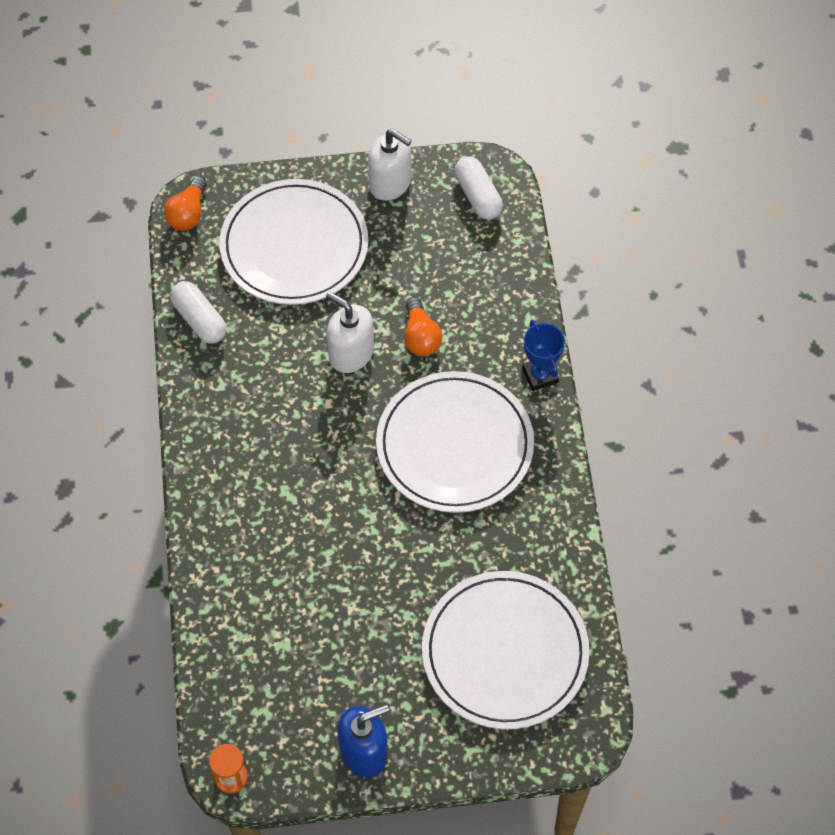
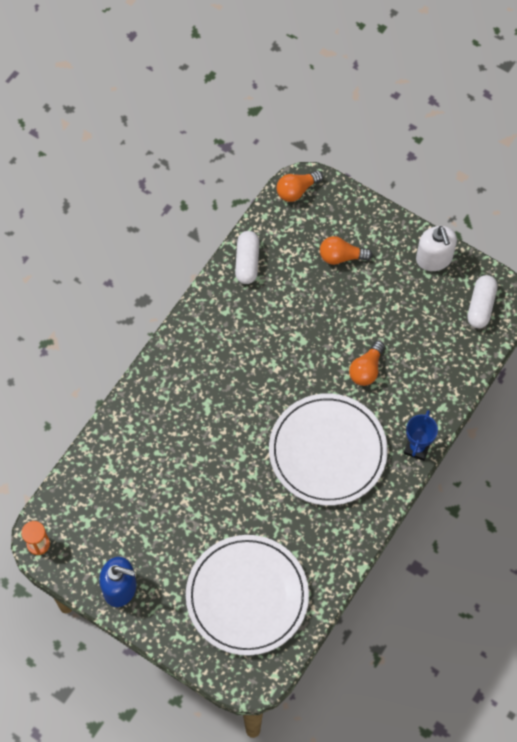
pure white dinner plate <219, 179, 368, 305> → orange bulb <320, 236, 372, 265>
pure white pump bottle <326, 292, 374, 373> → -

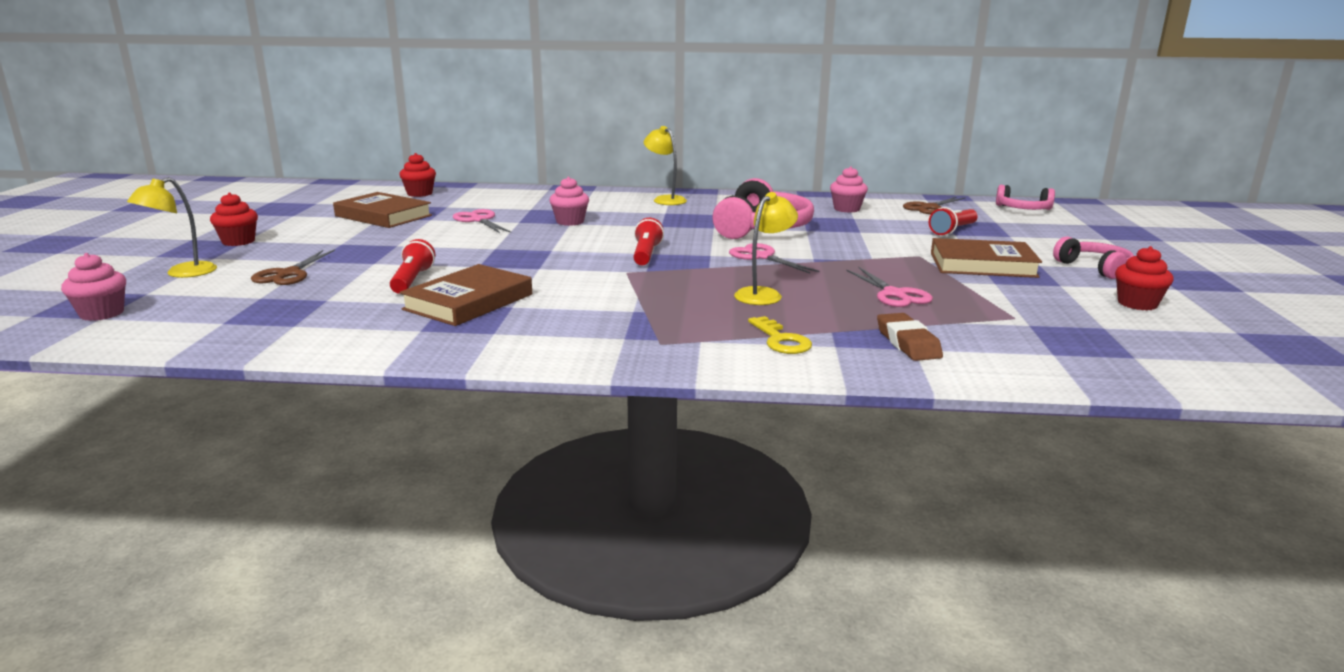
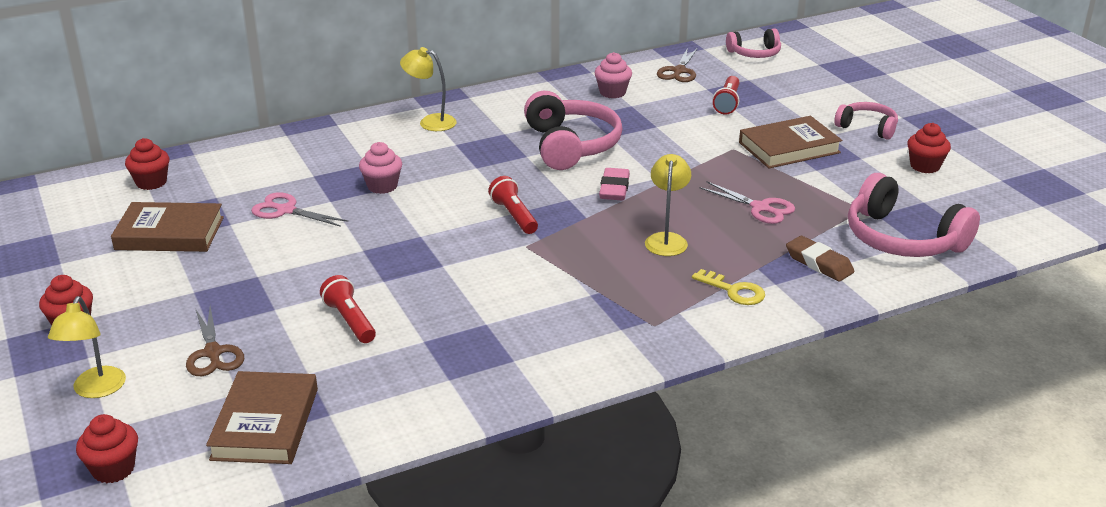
pink scissors <729, 243, 819, 273> → pink gum eraser <599, 168, 630, 200>
pink muffin <61, 253, 126, 321> → red muffin <76, 414, 138, 483>
brown hardcover <400, 264, 532, 326> → brown hardcover <206, 371, 318, 464>, shifted
- → pink over-ear headphones <848, 173, 980, 257>

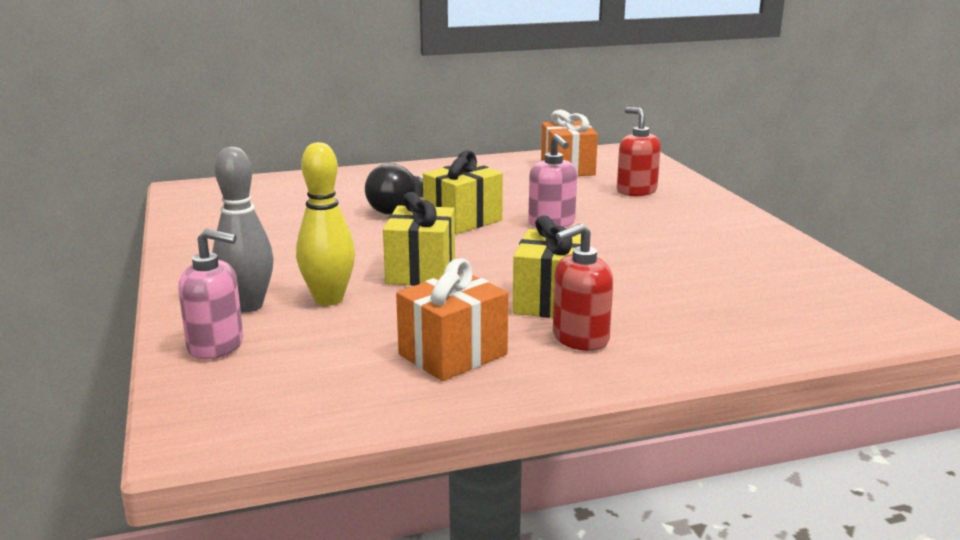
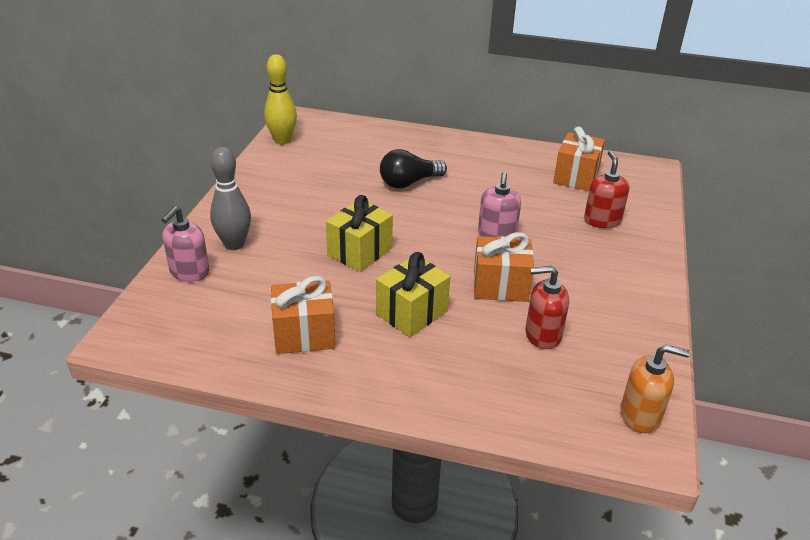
golden skittle <296, 142, 355, 306> → golden skittle <264, 54, 297, 144>, shifted
golden present <423, 150, 503, 234> → -
red pump bottle <553, 223, 613, 351> → red pump bottle <525, 266, 569, 349>, shifted
pink pump bottle <178, 229, 243, 359> → pink pump bottle <161, 206, 209, 282>, 75 degrees clockwise
- → orange present <473, 232, 534, 302>
- → orange pump bottle <620, 344, 690, 433>

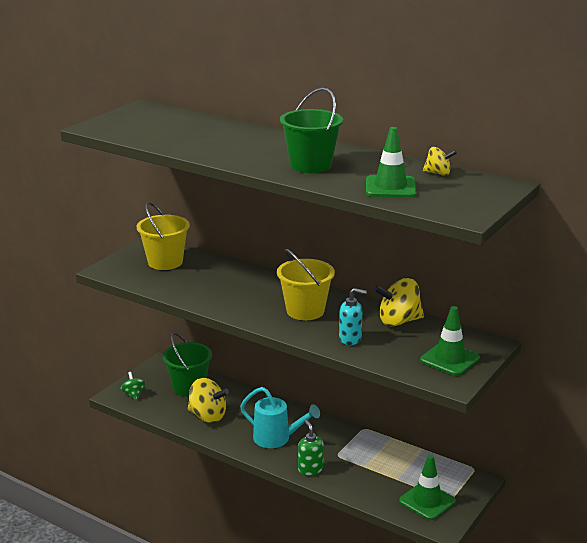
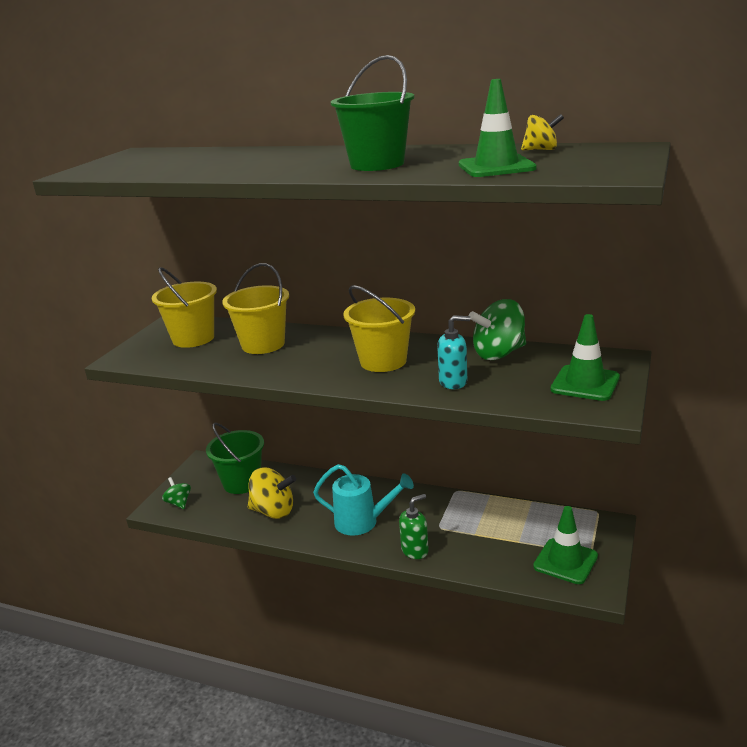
golden toy top <374, 278, 424, 326> → emerald toy top <469, 299, 526, 360>
emerald pump bottle <298, 420, 324, 475> → emerald pump bottle <399, 494, 429, 559>, 90 degrees clockwise
- → golden bucket <222, 263, 289, 354>

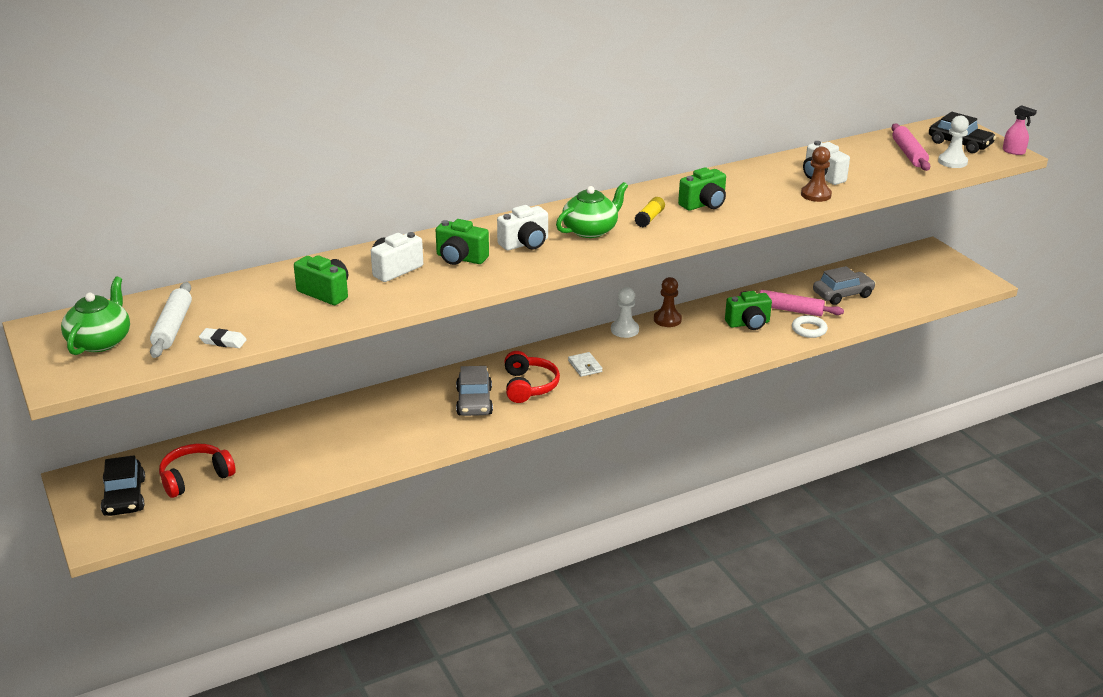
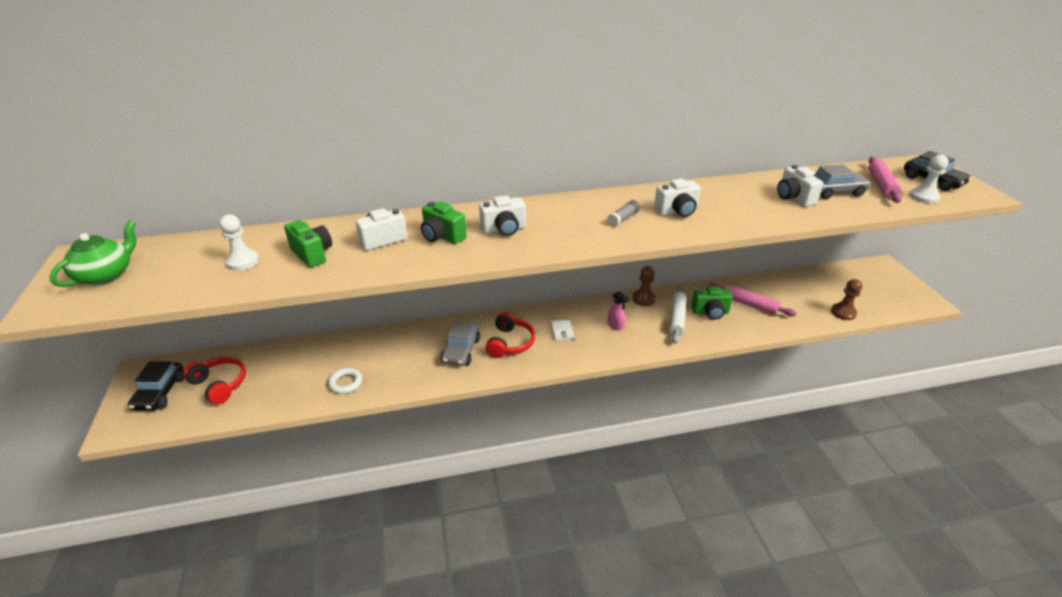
pink sprayer <1003, 105, 1037, 155> → pink sprayer <608, 291, 629, 331>, shifted
brown game pawn <801, 147, 832, 202> → brown game pawn <831, 279, 862, 320>, shifted
emerald photo camera <678, 167, 726, 210> → pure white photo camera <654, 179, 701, 217>
emerald teapot <556, 182, 628, 238> → -
golden glue <635, 197, 665, 227> → ash-grey glue <607, 200, 640, 227>
ash-grey automobile <813, 266, 876, 305> → ash-grey automobile <814, 164, 871, 199>, shifted
pure white rolling pin <150, 282, 192, 358> → pure white rolling pin <669, 286, 687, 344>, shifted
pure white game pawn <611, 287, 639, 338> → pure white game pawn <219, 214, 259, 271>, shifted
pure white hoop <792, 315, 828, 338> → pure white hoop <328, 368, 362, 394>, shifted
pure white gum eraser <199, 328, 247, 348> → -
red over-ear headphones <159, 444, 236, 498> → red over-ear headphones <183, 356, 246, 405>, 60 degrees clockwise

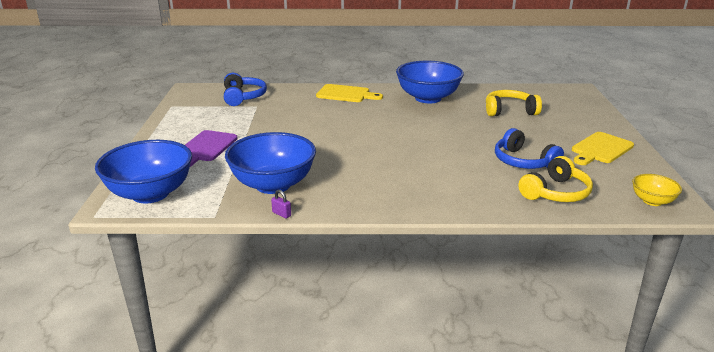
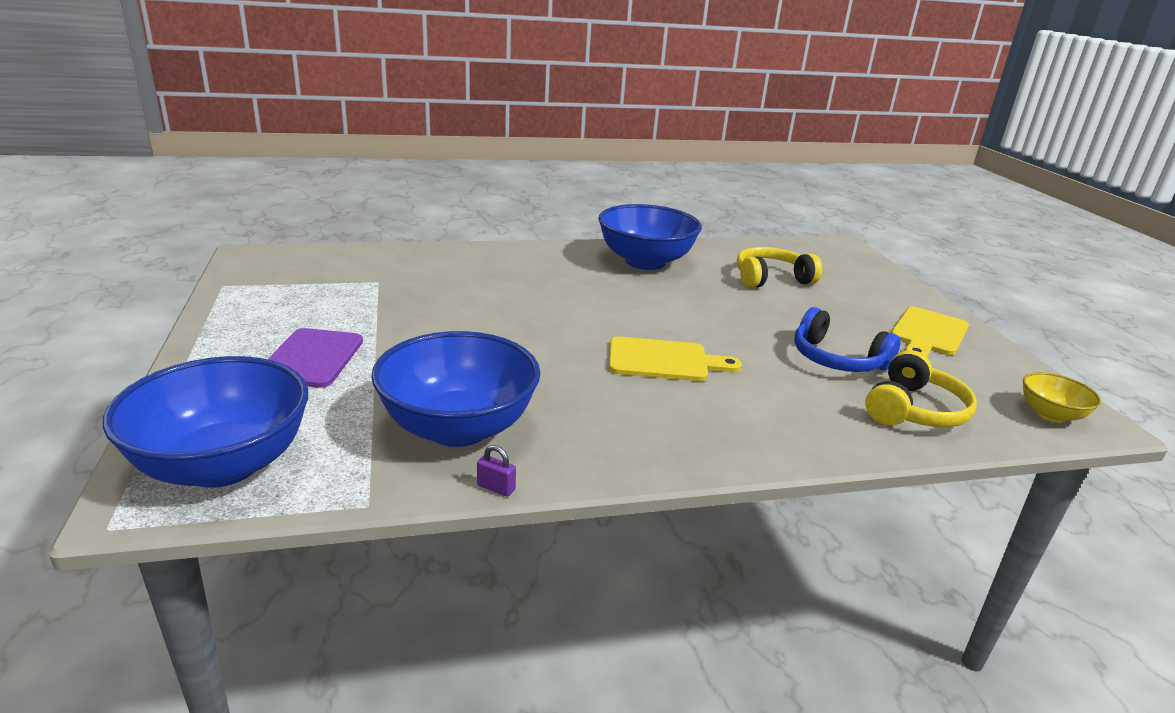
blue over-ear headphones <224, 73, 267, 106> → -
golden bread board <316, 84, 383, 102> → golden bread board <608, 337, 742, 381>, shifted

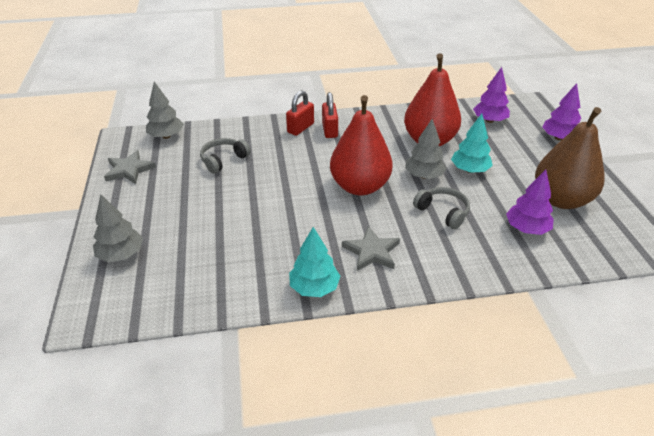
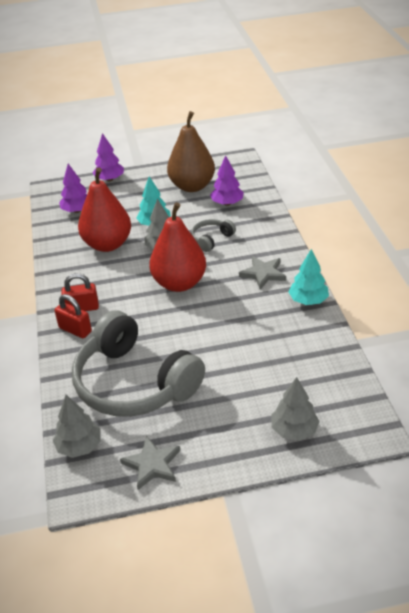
ash-grey over-ear headphones <200, 138, 251, 174> → ash-grey over-ear headphones <72, 310, 205, 417>, x2.34

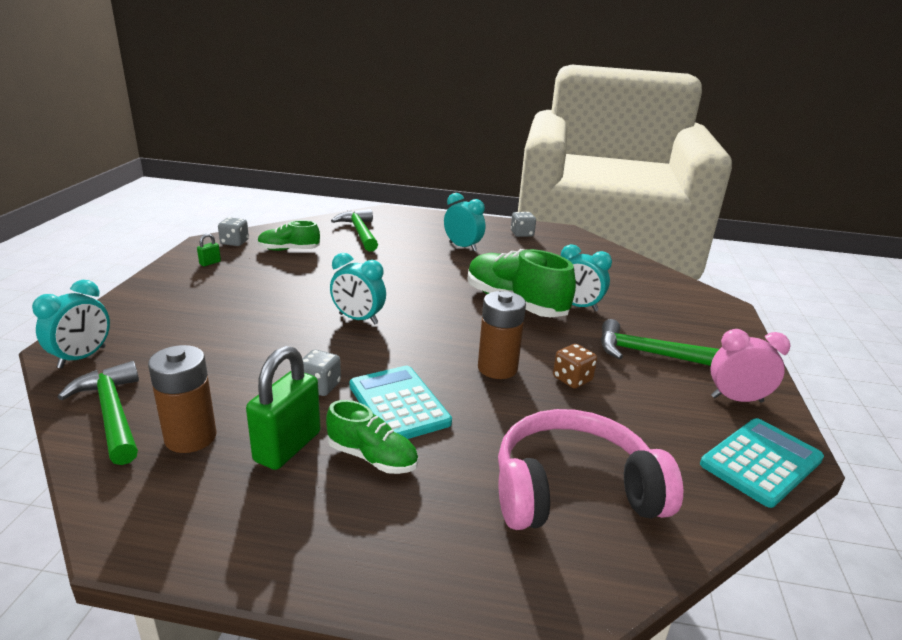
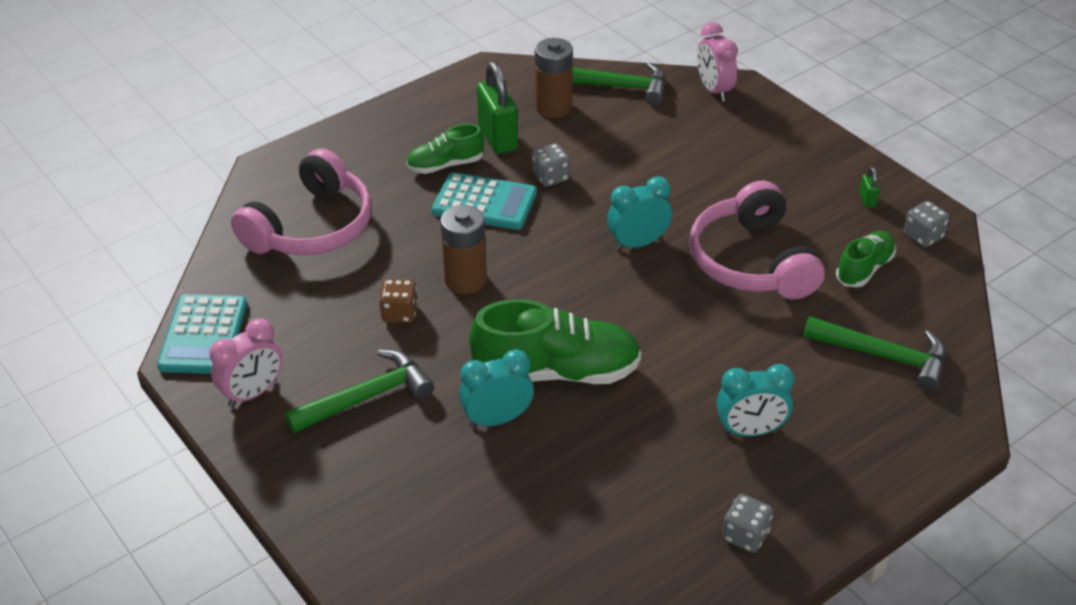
teal alarm clock <32, 280, 110, 369> → pink alarm clock <697, 22, 738, 102>
- → pink over-ear headphones <689, 181, 825, 300>

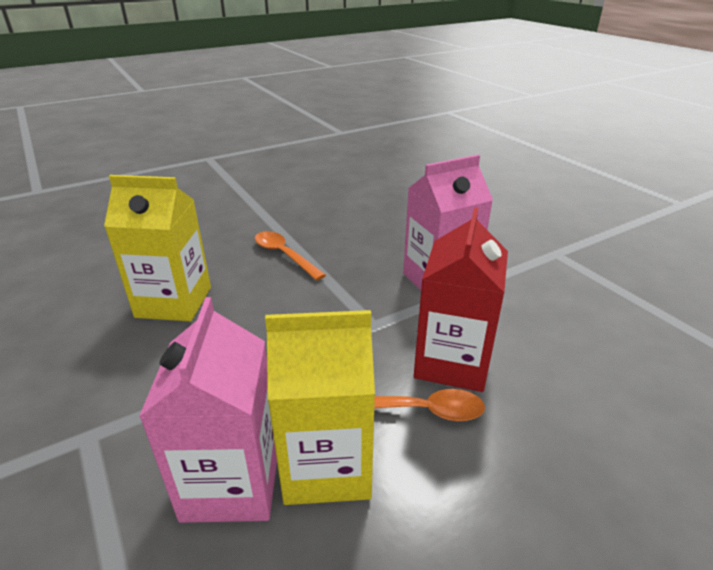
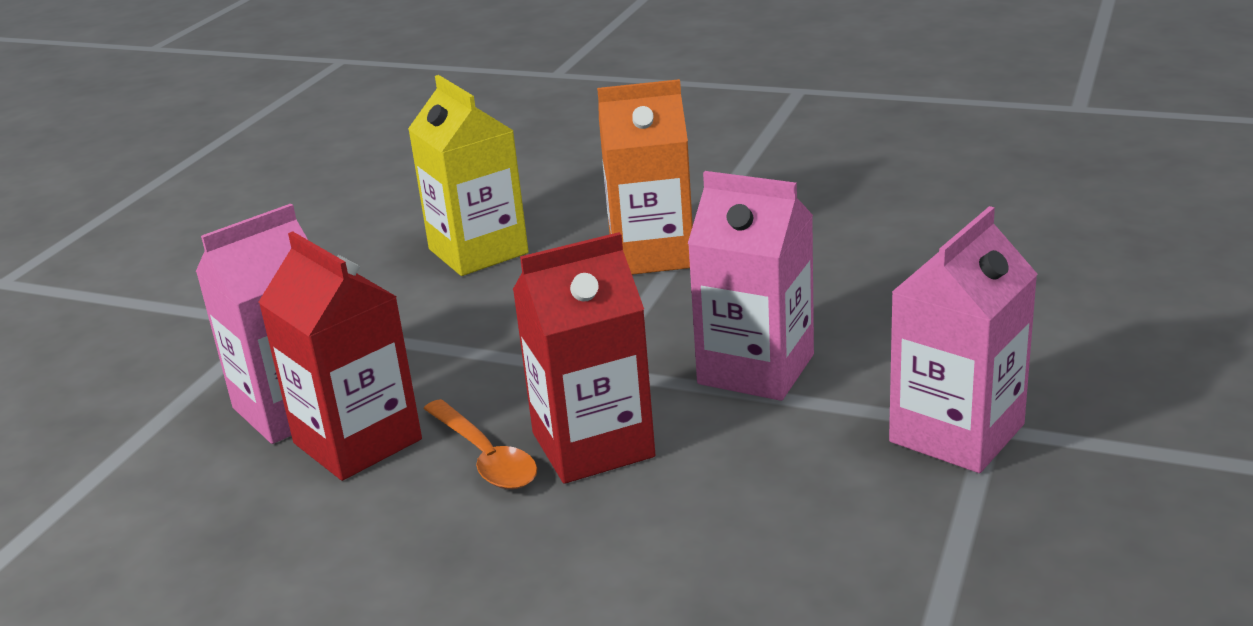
orange tablespoon <255, 231, 326, 280> → orange juice carton <597, 79, 693, 275>
golden juice carton <265, 310, 375, 505> → red juice carton <259, 232, 422, 481>
- → pink juice carton <889, 206, 1037, 473>

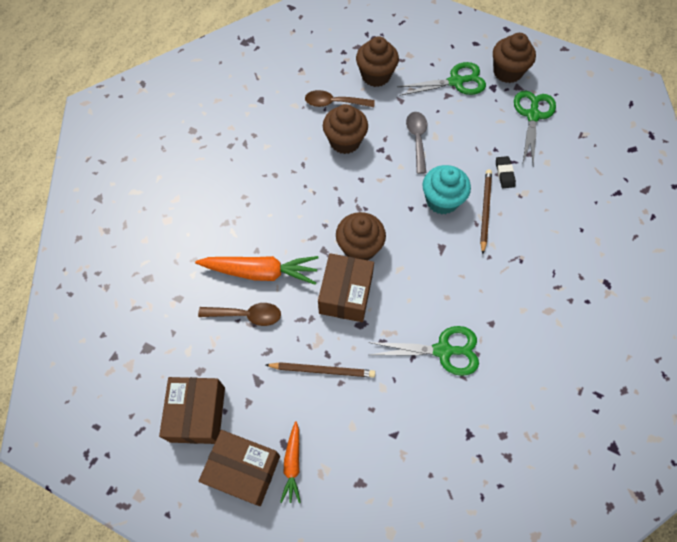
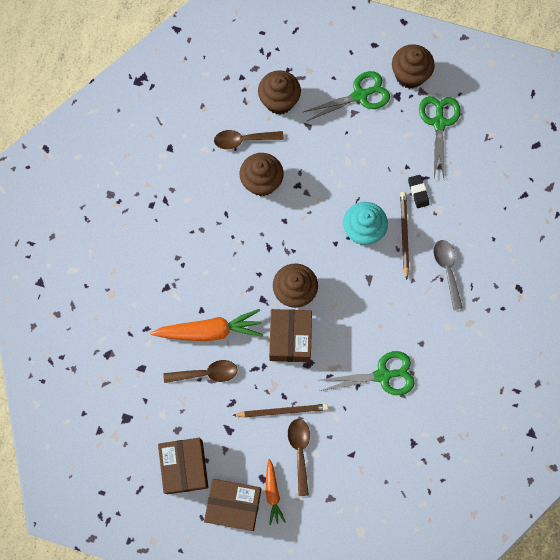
ash-grey tablespoon <406, 112, 427, 174> → ash-grey tablespoon <433, 240, 463, 310>, shifted
- → brown tablespoon <288, 419, 310, 496>

